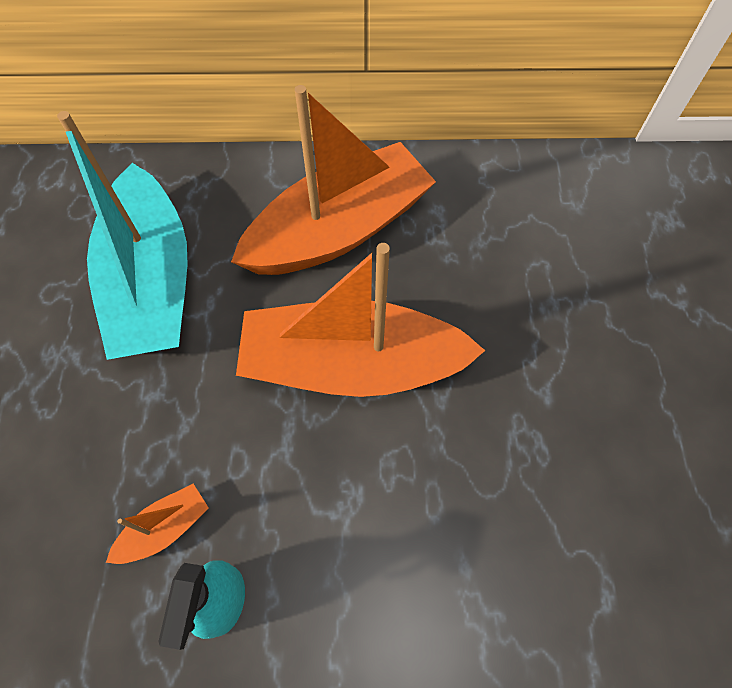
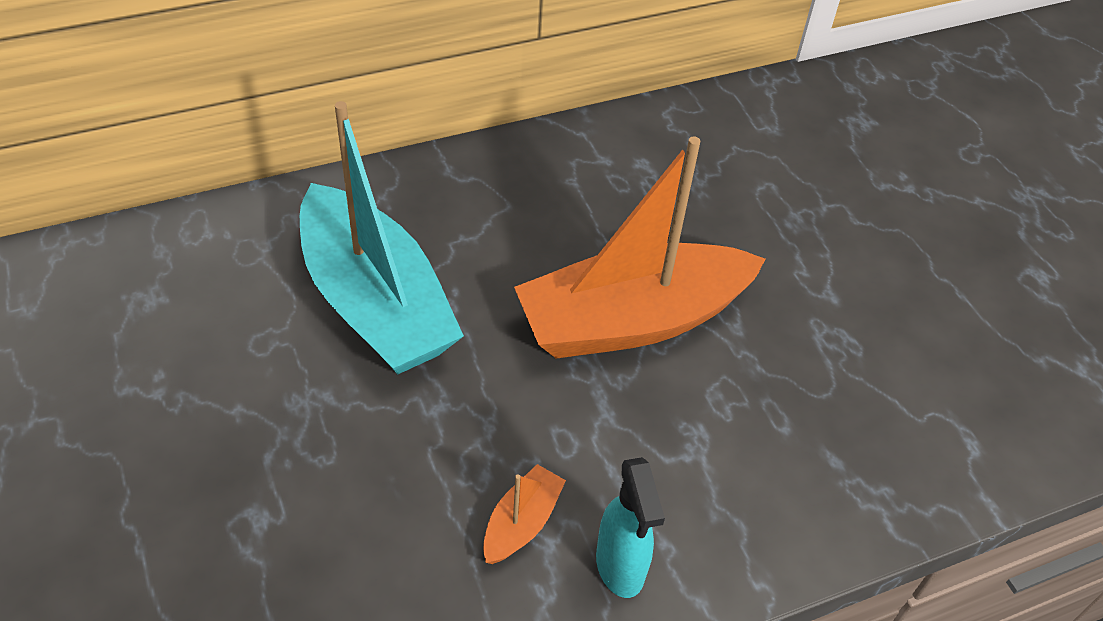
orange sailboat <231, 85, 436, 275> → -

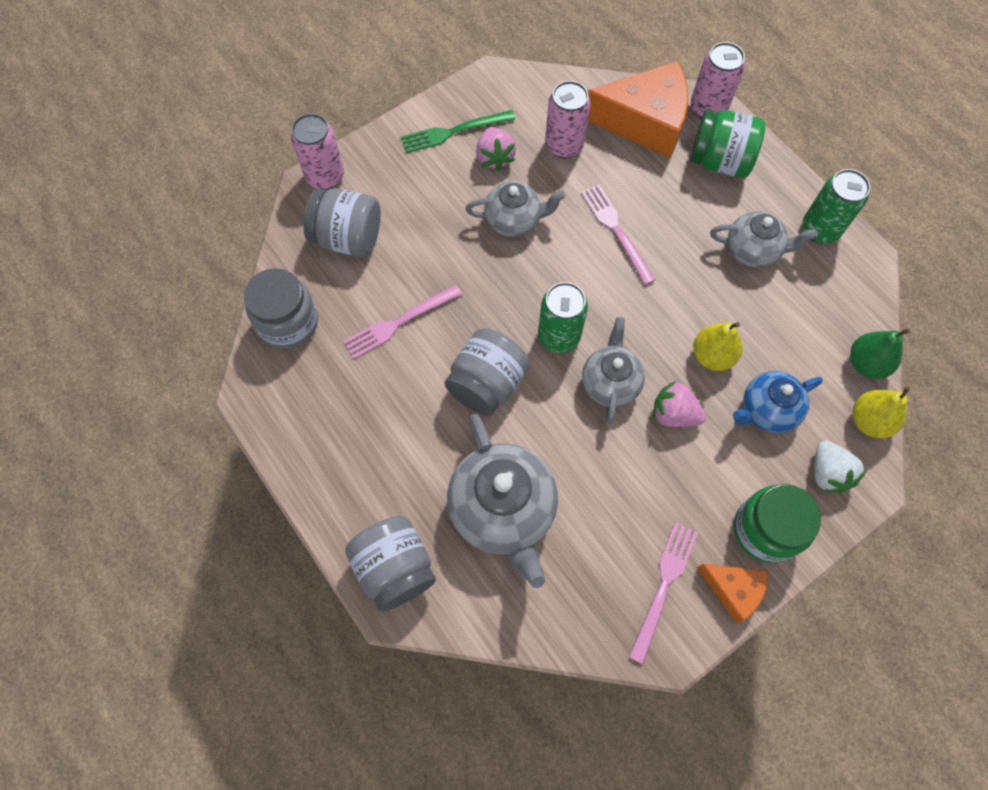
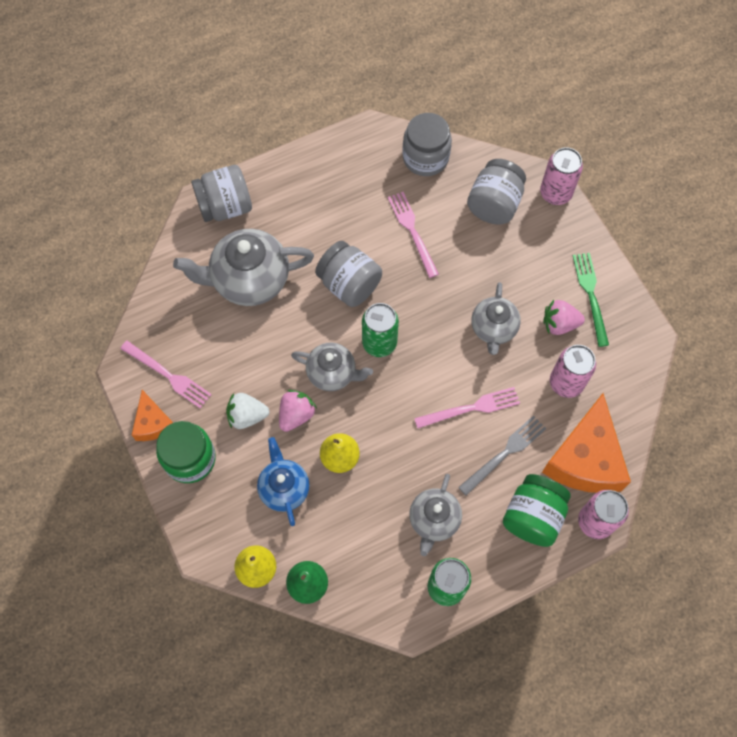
pure white toy strawberry <814, 440, 867, 493> → pure white toy strawberry <226, 393, 269, 429>, shifted
orange cheese wedge <697, 564, 769, 623> → orange cheese wedge <132, 390, 173, 441>, 60 degrees counterclockwise
- → ash-grey dinner fork <458, 415, 547, 496>

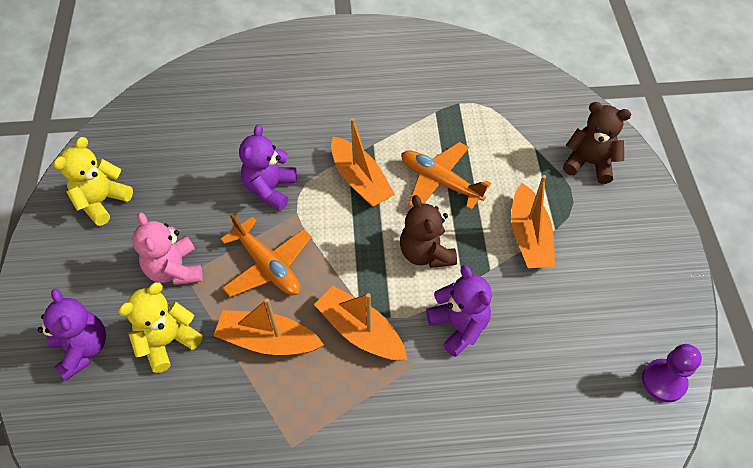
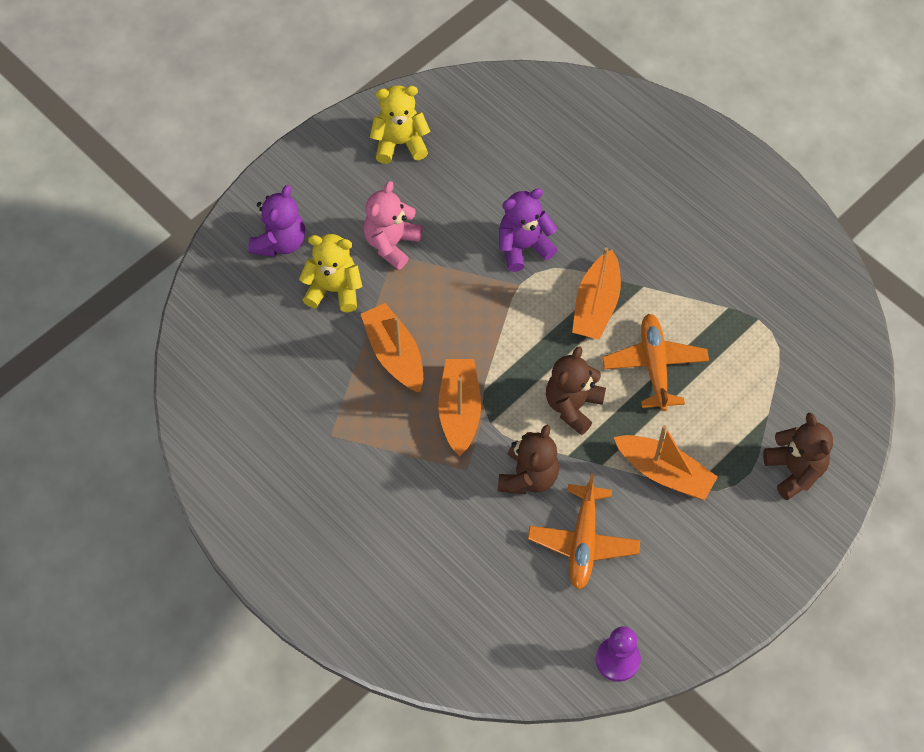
orange sailboat <511, 175, 555, 268> → orange sailboat <614, 425, 718, 500>, 105 degrees counterclockwise
orange plane <220, 213, 312, 297> → orange plane <528, 473, 640, 590>, shifted
purple teddy bear <426, 265, 492, 357> → brown teddy bear <498, 425, 559, 494>

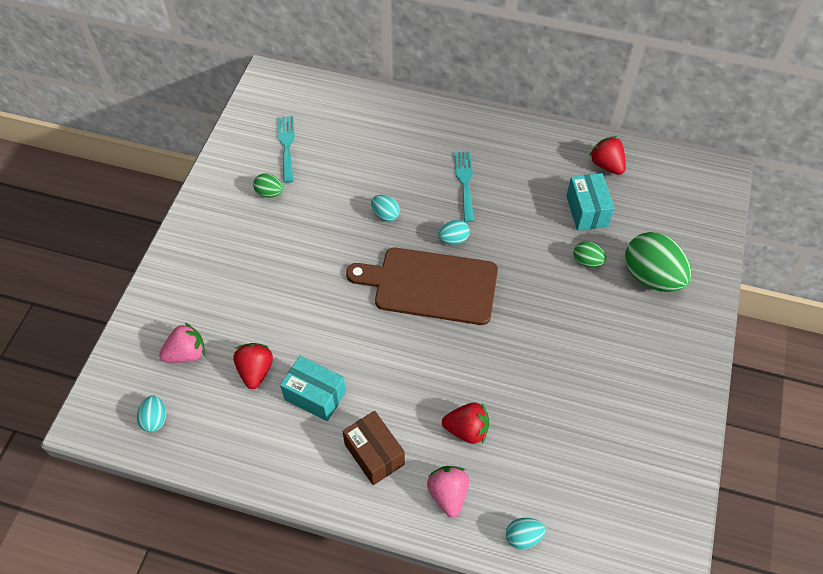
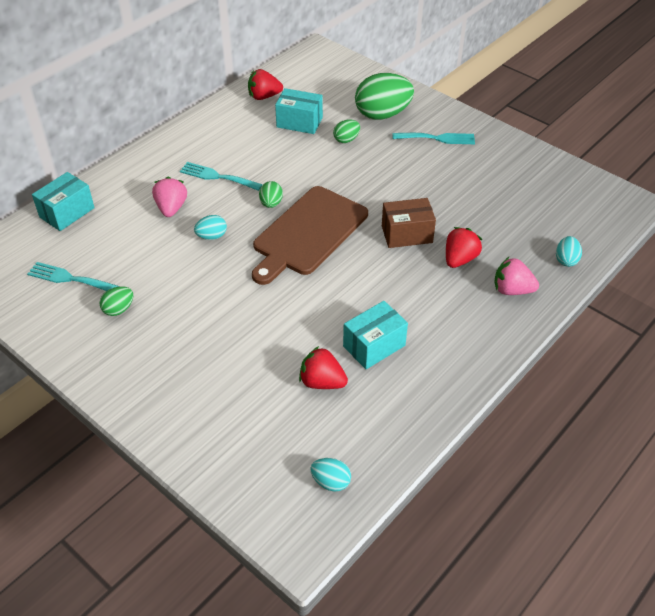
teal egg shape <438, 220, 470, 245> → emerald egg shape <259, 181, 283, 208>
pink toy strawberry <159, 323, 205, 363> → pink toy strawberry <152, 177, 187, 217>, shifted
brown parcel <342, 411, 405, 485> → brown parcel <382, 198, 436, 248>, shifted
- → teal dinner fork <392, 133, 475, 144>
- → teal parcel <32, 172, 95, 231>

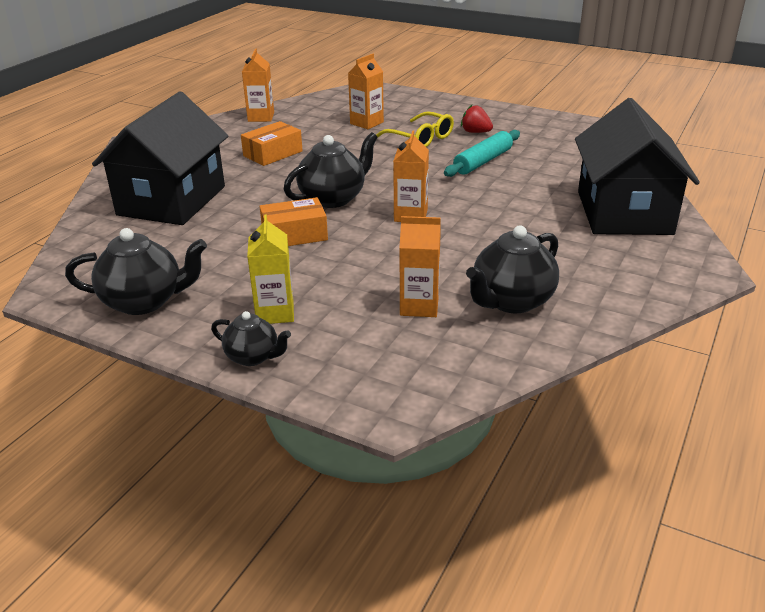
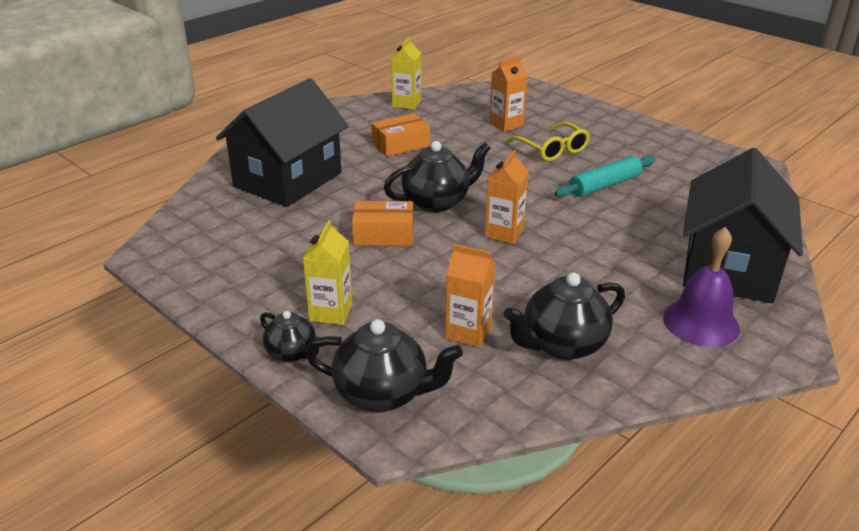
orange juice carton <242, 48, 274, 122> → golden juice carton <391, 37, 421, 110>
red toy strawberry <461, 105, 493, 133> → -
jet-black teapot <65, 228, 207, 315> → jet-black teapot <305, 319, 463, 412>, shifted
- → purple school bell <663, 227, 740, 347>

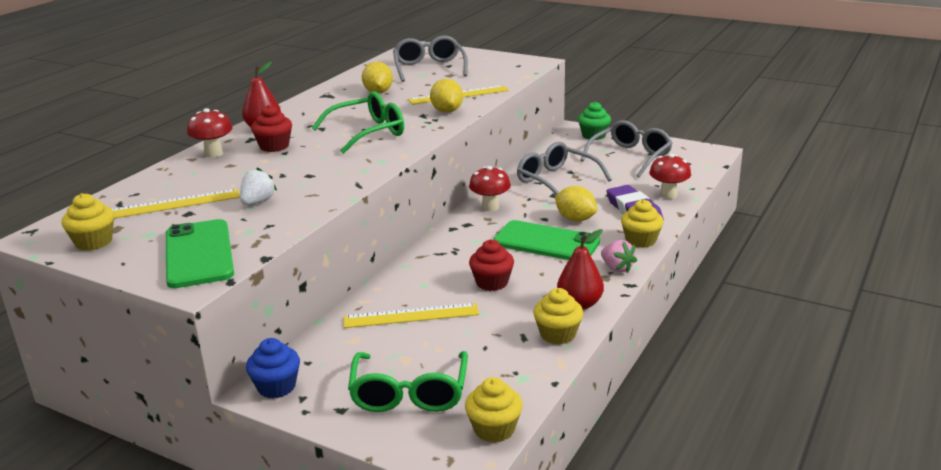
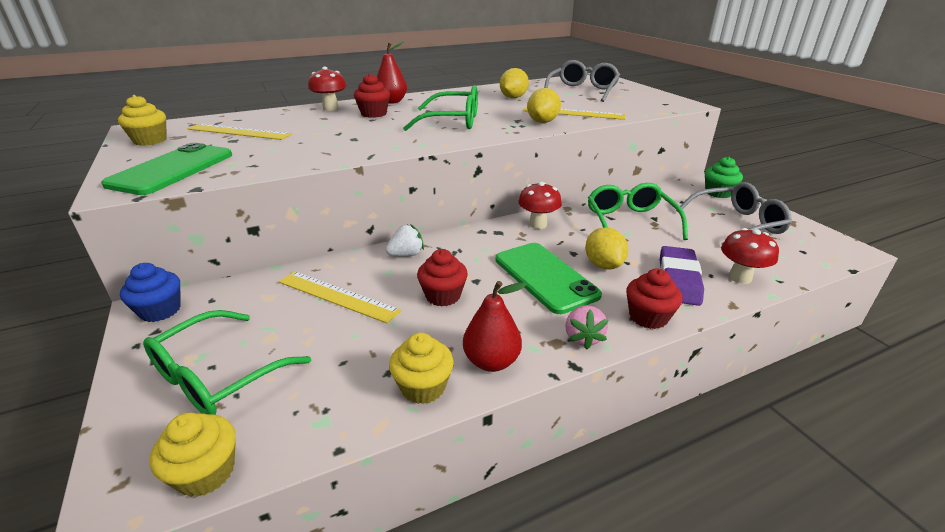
ash-grey spectacles <517, 142, 612, 195> → emerald spectacles <588, 183, 688, 240>
pure white toy strawberry <240, 168, 277, 205> → pure white toy strawberry <385, 224, 424, 256>, shifted
golden muffin <621, 200, 664, 248> → red muffin <626, 268, 683, 329>

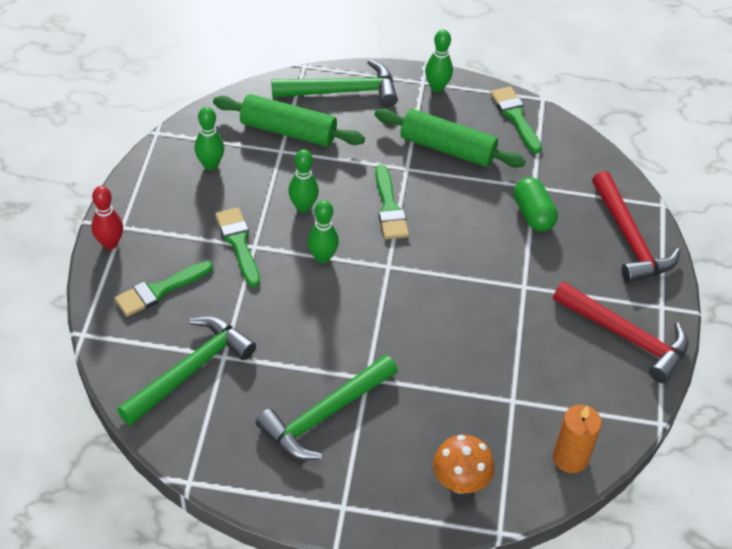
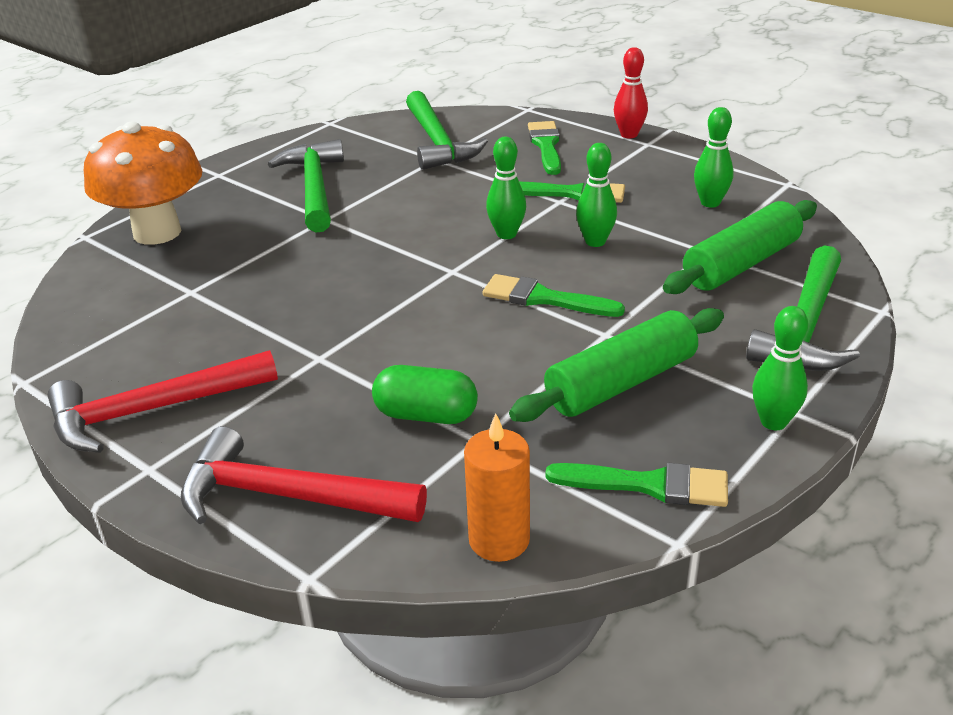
orange candle <553, 405, 602, 473> → orange candle <464, 414, 530, 562>, shifted
orange mushroom <433, 435, 495, 494> → orange mushroom <84, 122, 202, 245>, x1.67

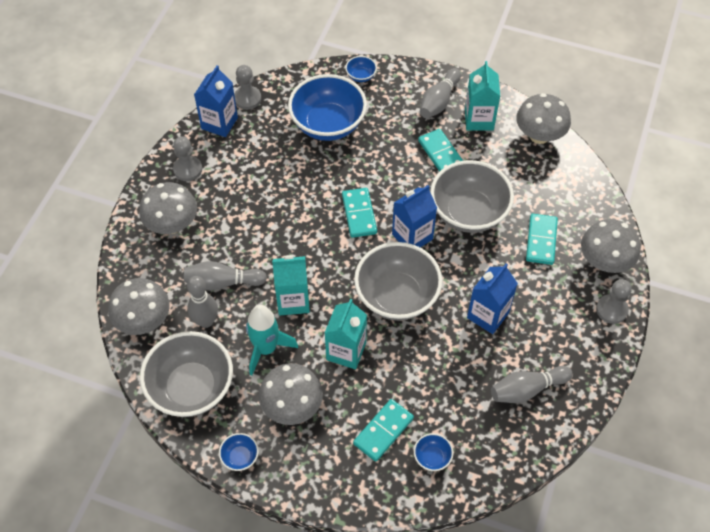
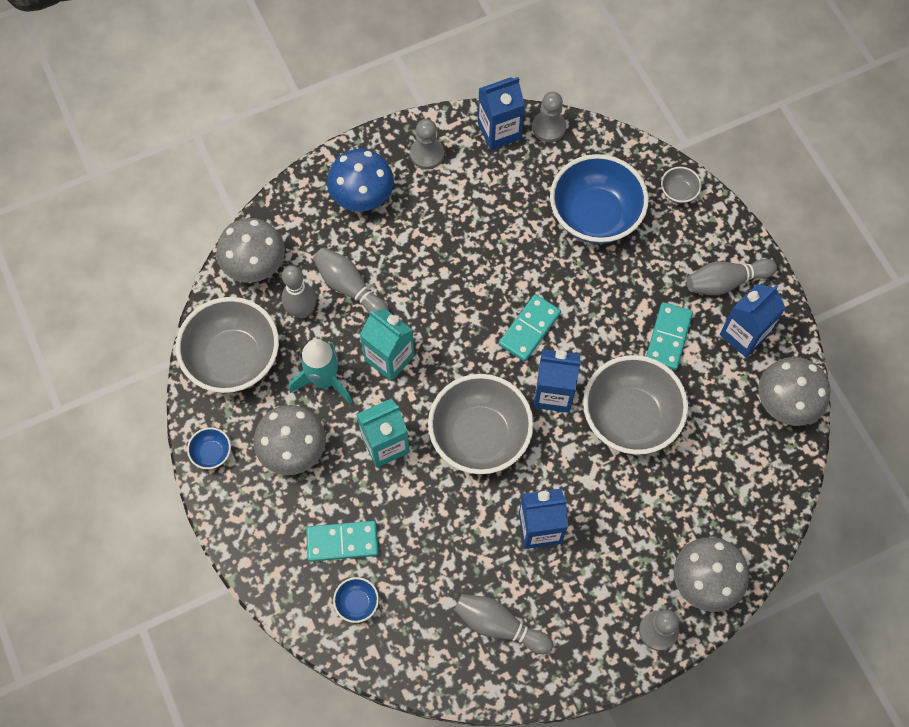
blue bowl <345, 56, 377, 82> → ash-grey bowl <661, 167, 702, 203>
teal juice carton <465, 61, 500, 131> → blue juice carton <720, 284, 786, 358>
ash-grey mushroom <139, 182, 197, 234> → blue mushroom <327, 149, 394, 212>
teal domino piece <526, 214, 558, 265> → -

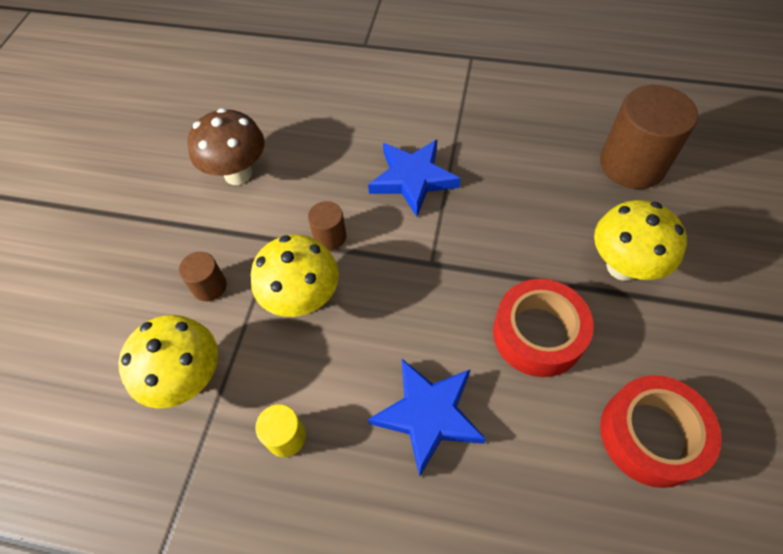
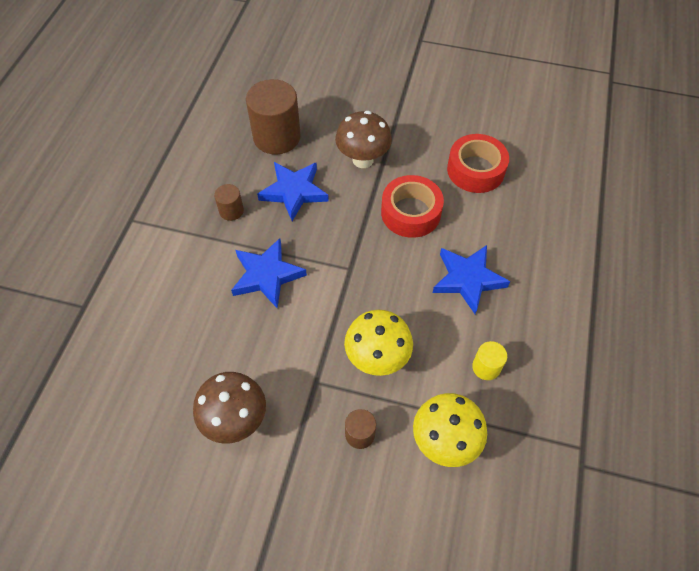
golden mushroom <594, 200, 687, 281> → brown mushroom <335, 111, 392, 168>
brown cylinder <308, 201, 347, 250> → brown cylinder <214, 184, 244, 221>, shifted
- → blue five-pointed star <257, 162, 329, 221>

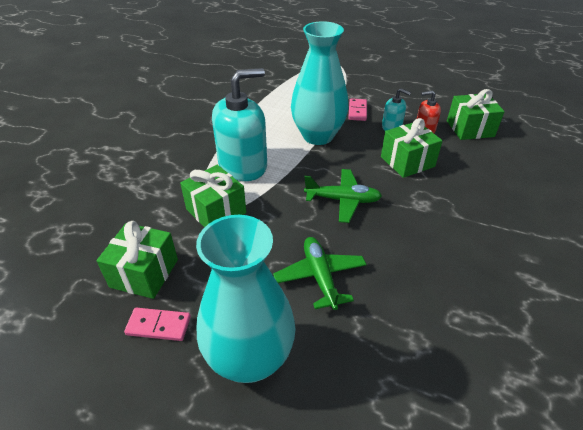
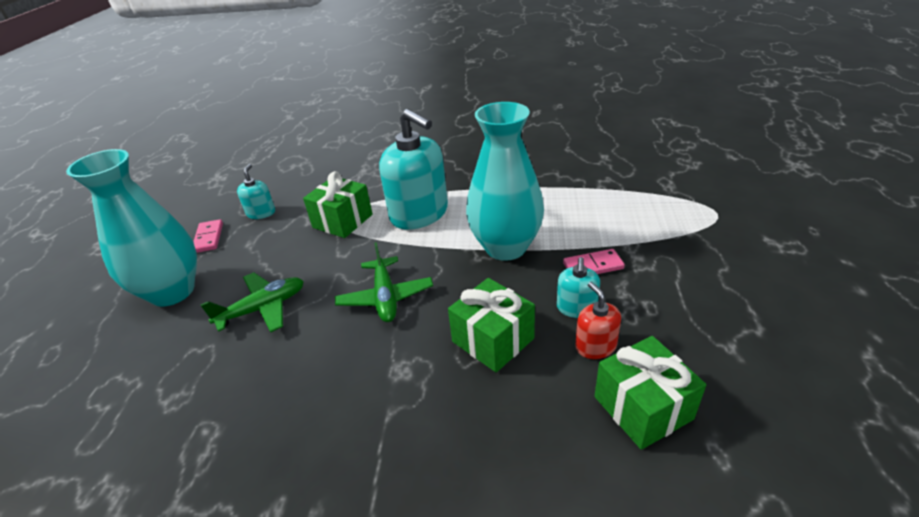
emerald present <96, 221, 178, 299> → teal pump bottle <237, 164, 275, 219>

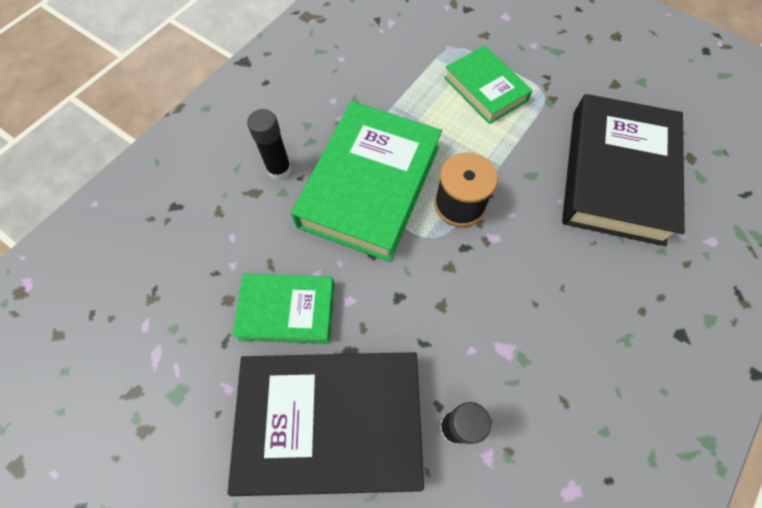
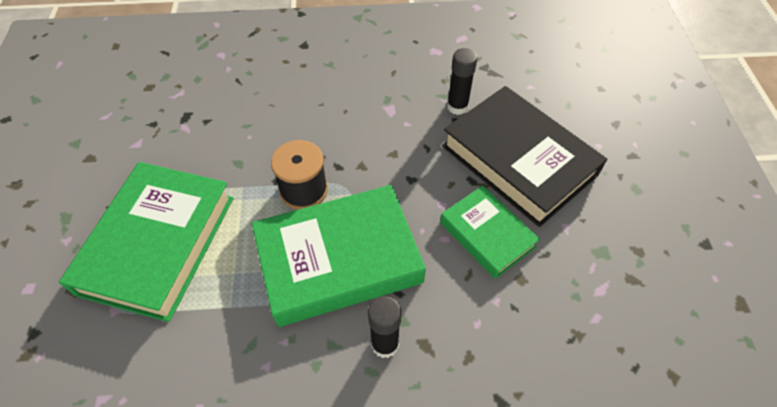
emerald hardcover <444, 45, 533, 124> → emerald hardcover <59, 162, 234, 322>, x1.75
jet-black hardcover <562, 94, 685, 246> → -

